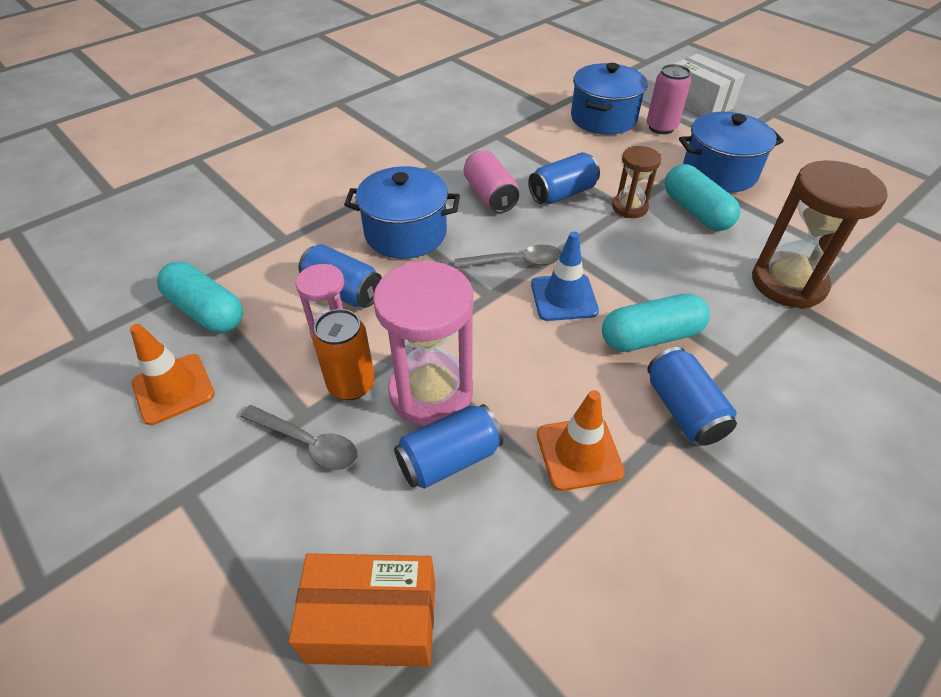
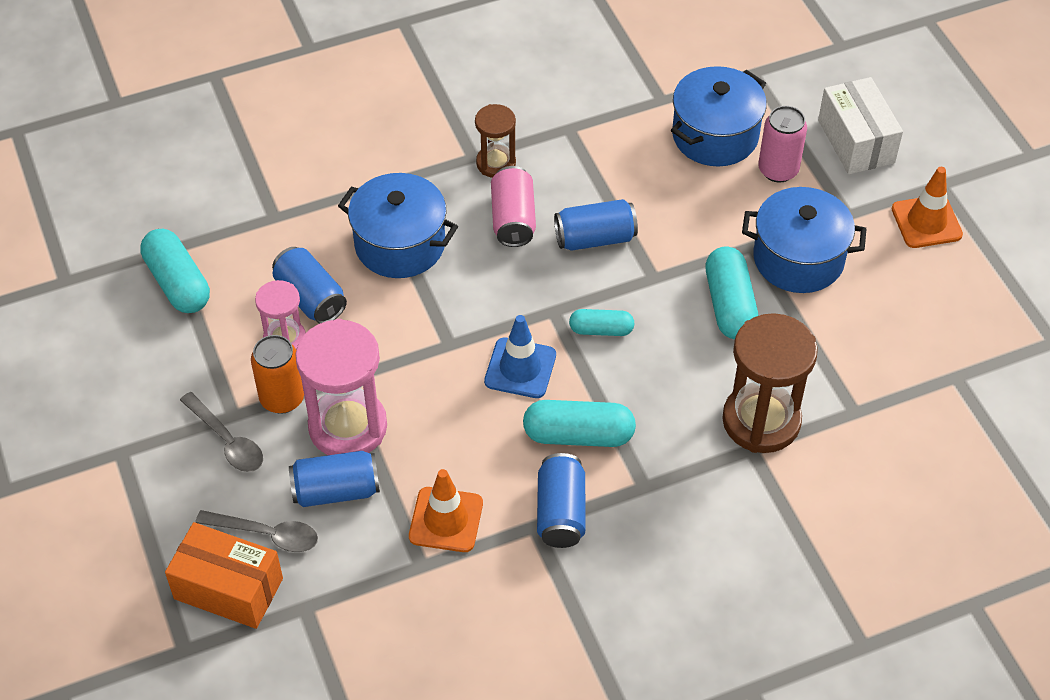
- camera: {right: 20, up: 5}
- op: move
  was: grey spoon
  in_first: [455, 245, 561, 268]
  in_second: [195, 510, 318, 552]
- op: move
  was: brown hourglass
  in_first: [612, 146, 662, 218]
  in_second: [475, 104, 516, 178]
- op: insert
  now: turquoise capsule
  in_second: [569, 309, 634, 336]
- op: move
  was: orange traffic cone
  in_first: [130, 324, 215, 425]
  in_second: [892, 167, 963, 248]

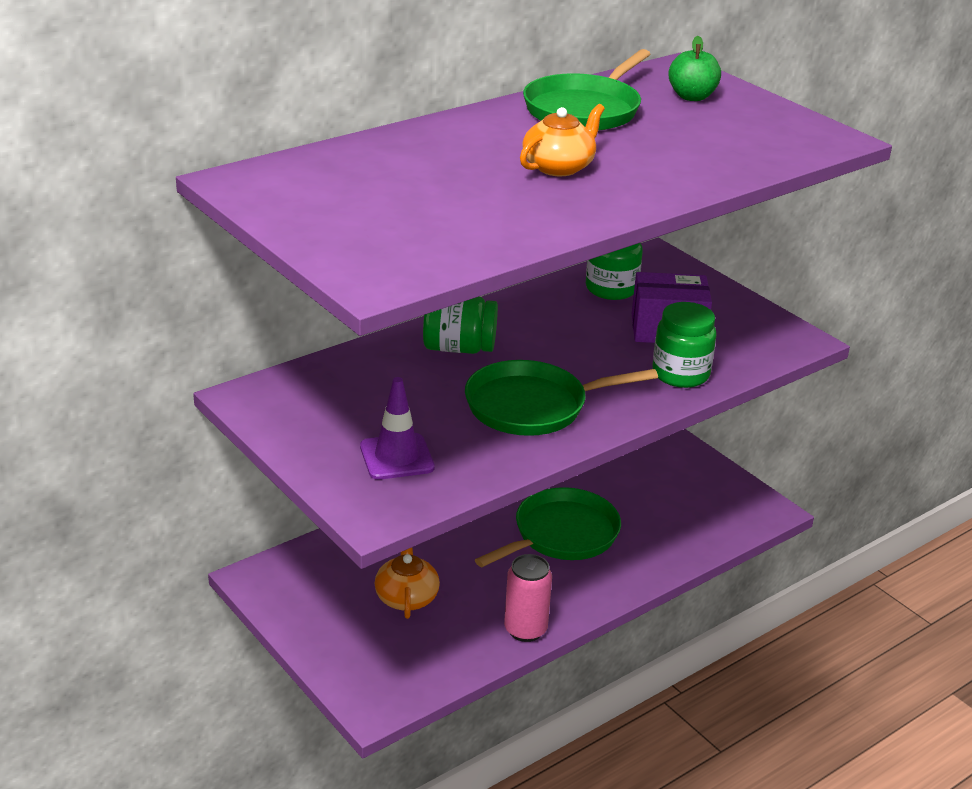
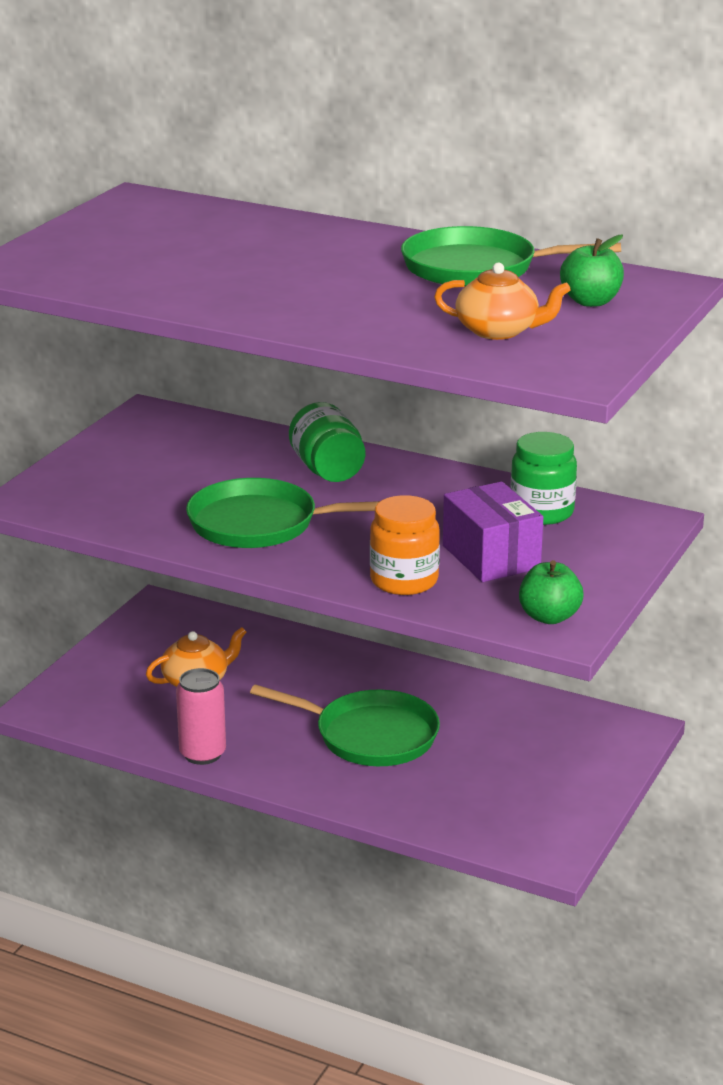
- camera: {right: 65, up: -5}
- op: rotate
  was: green pan
  in_first: [465, 360, 658, 436]
  in_second: [186, 478, 380, 548]
  clockwise: -45
- op: recolor
  was: green jar
  now: orange jar
  in_first: [652, 302, 717, 388]
  in_second: [370, 495, 440, 595]
- op: move
  was: orange teapot
  in_first: [520, 104, 605, 176]
  in_second: [434, 262, 570, 340]
- op: insert
  now: green apple
  in_second: [519, 560, 583, 624]
- op: delete
  was: purple traffic cone
  in_first: [360, 377, 435, 480]

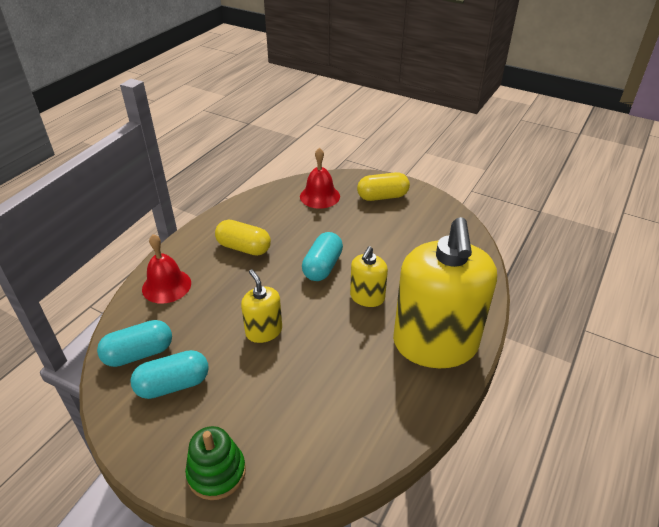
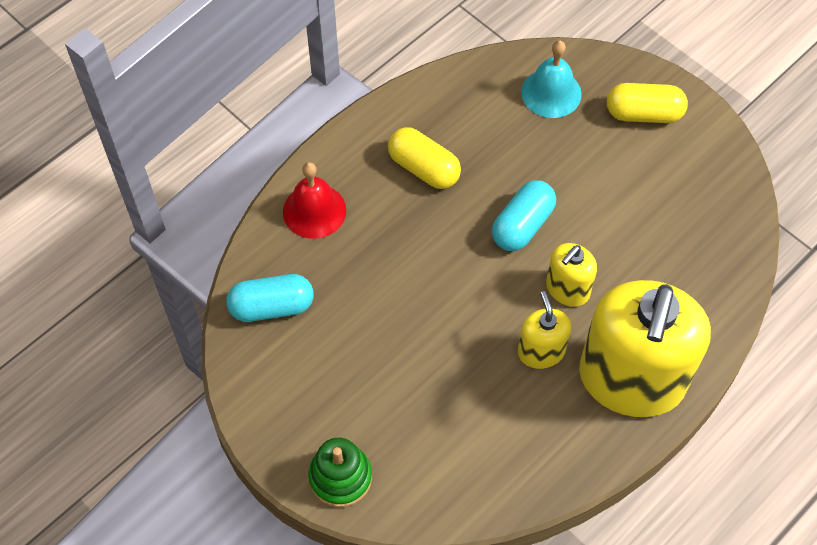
- camera: {right: 15, up: 20}
- op: move
  was: yellow soap dispenser
  in_first: [241, 269, 282, 343]
  in_second: [518, 291, 571, 369]
- op: recolor
  was: red bell
  now: turquoise bell
  in_first: [300, 148, 340, 209]
  in_second: [521, 40, 582, 118]
- op: delete
  was: turquoise capsule
  in_first: [130, 350, 209, 399]

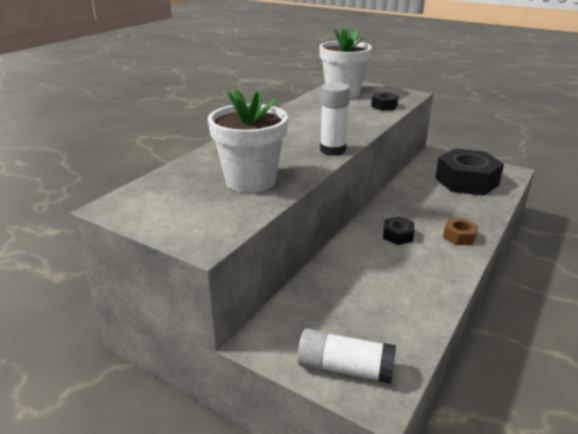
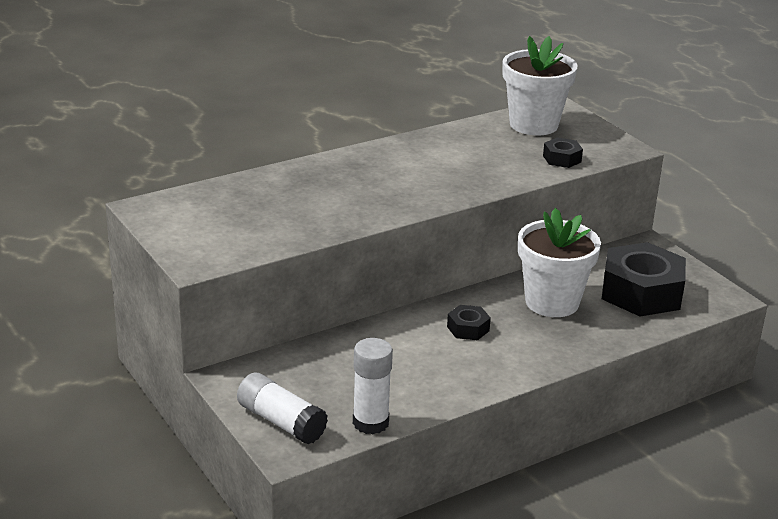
- camera: {right: 25, up: 0}
- op: move
  was: white glue stick
  in_first: [320, 82, 350, 156]
  in_second: [353, 338, 393, 434]
- op: move
  was: white flower pot
  in_first: [208, 89, 288, 193]
  in_second: [518, 208, 601, 317]
- op: delete
  was: brown nut
  in_first: [443, 218, 478, 245]

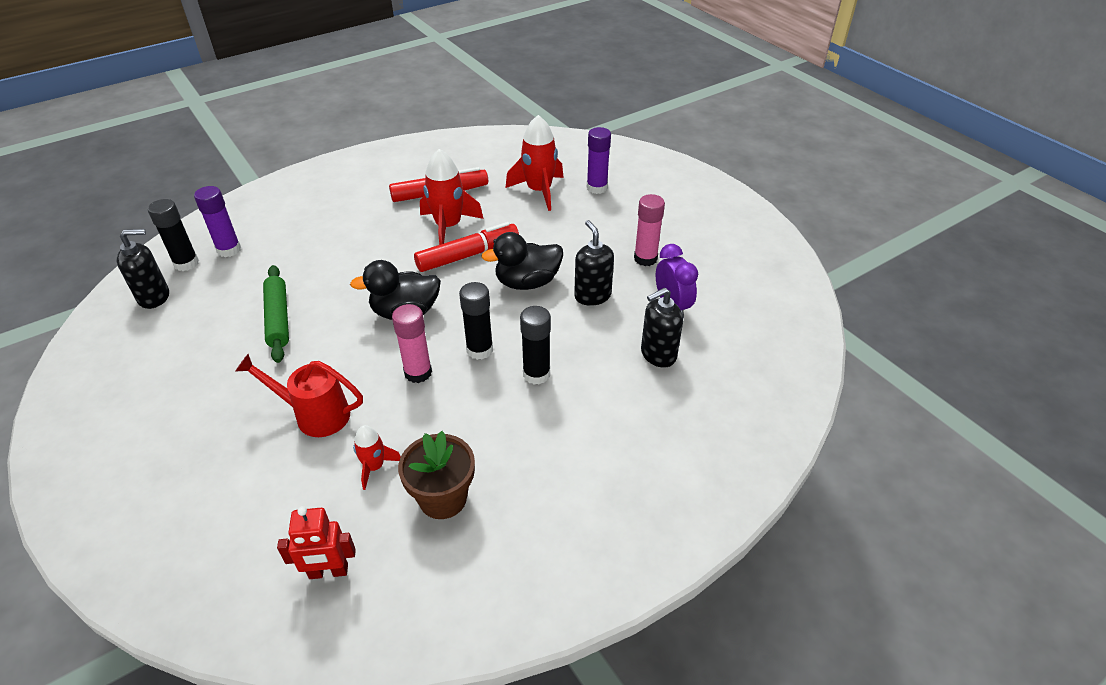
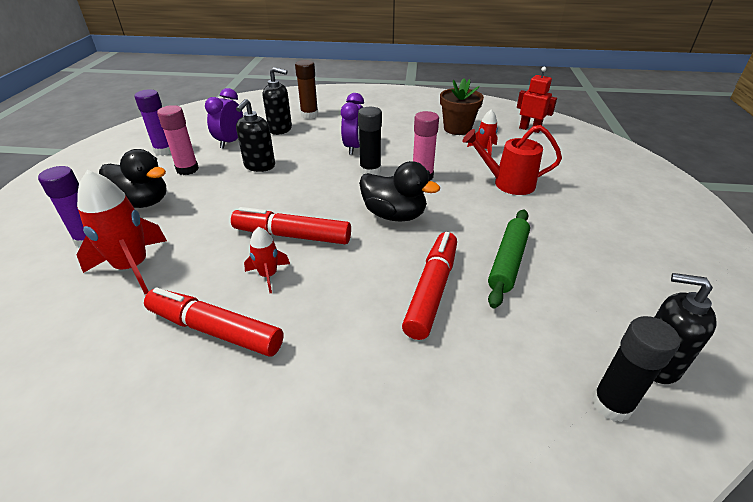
- camera: {right: -140, up: -5}
- op: move
  was: black duck
  in_first: [481, 232, 563, 290]
  in_second: [99, 149, 166, 208]
- op: move
  was: purple glue stick
  in_first: [194, 186, 241, 257]
  in_second: [134, 89, 171, 156]
- op: resize
  was: red rocket
  in_first: [420, 149, 484, 245]
  in_second: [244, 227, 290, 293]
  ratio: 0.54
- op: insert
  now: brown glue stick
  in_second: [295, 60, 318, 119]
- op: replace
  was: black glue stick
  now: purple clock
  in_first: [520, 306, 551, 385]
  in_second: [341, 93, 364, 155]
- op: insert
  now: red marker
  in_second: [402, 232, 457, 340]
- op: rotate
  was: red watering can
  in_first: [235, 354, 363, 437]
  in_second: [462, 125, 562, 195]
  clockwise: 135

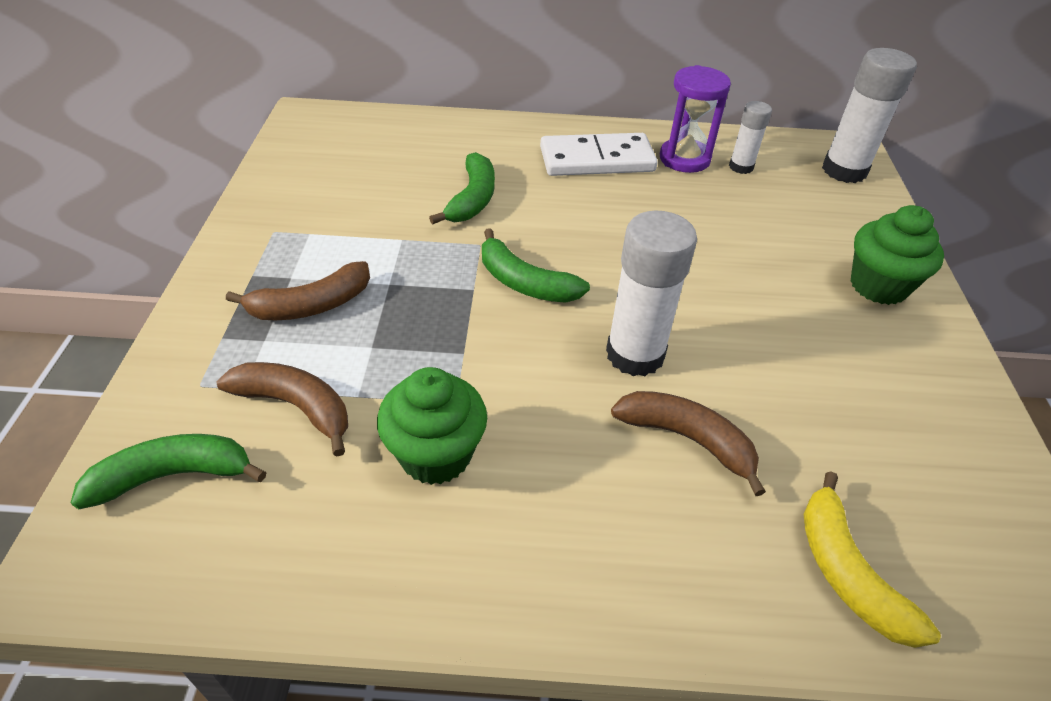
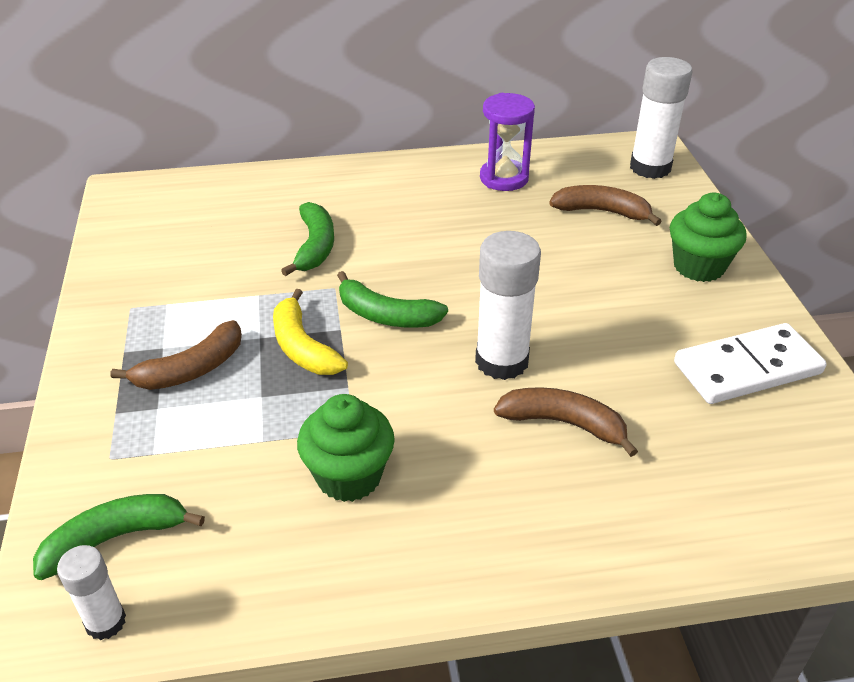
- camera: {right: -10, up: -5}
- op: move
  was: white glue stick
  in_first: [729, 101, 772, 174]
  in_second: [57, 545, 126, 640]
- op: move
  was: yellow banana
  in_first: [803, 471, 941, 648]
  in_second: [273, 289, 348, 375]
- op: move
  was: brown banana
  in_first: [216, 362, 348, 456]
  in_second: [549, 185, 662, 226]
- op: move
  was: white domino
  in_first: [540, 133, 658, 176]
  in_second: [674, 323, 827, 404]

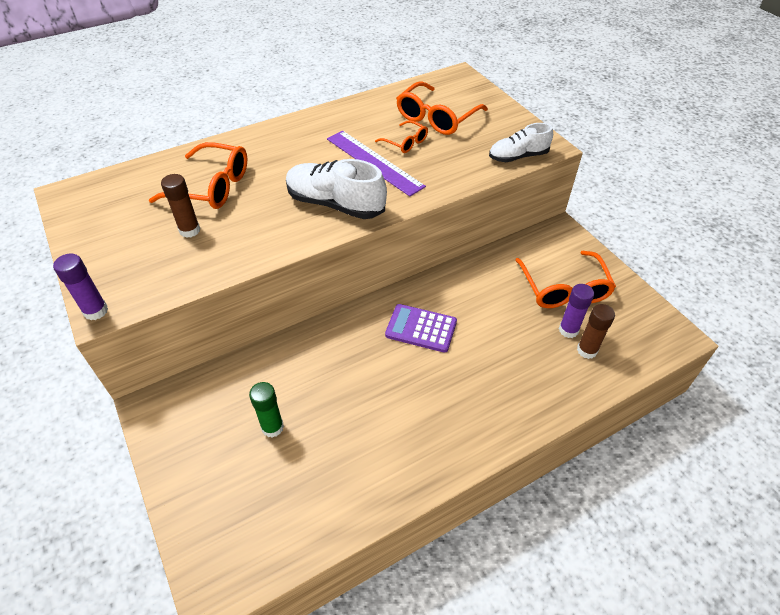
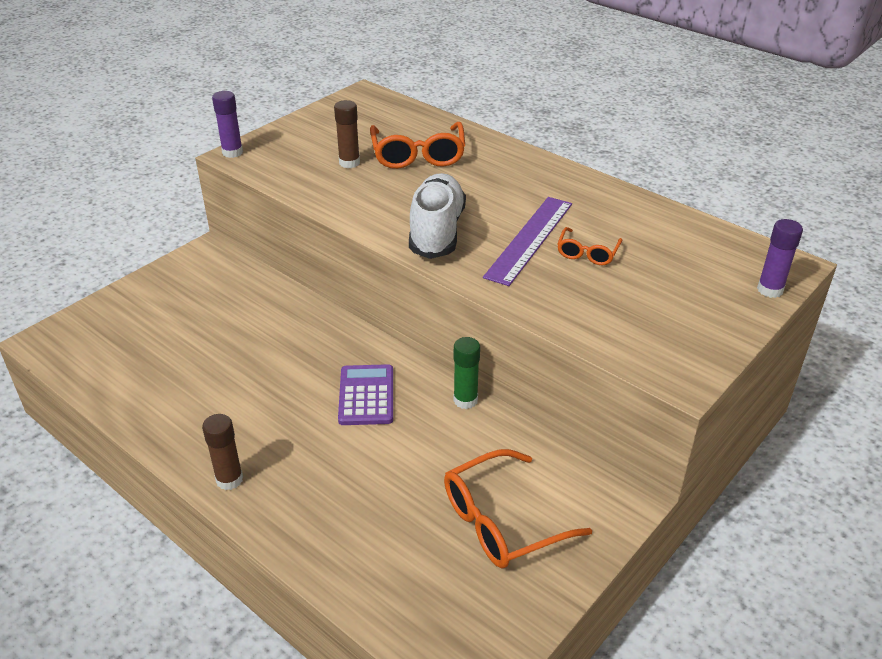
- camera: {right: 70, up: -10}
- op: move
  was: brown glue stick
  in_first: [577, 304, 615, 359]
  in_second: [202, 414, 243, 490]
- op: move
  was: green glue stick
  in_first: [249, 382, 284, 438]
  in_second: [453, 337, 480, 409]
- op: move
  was: purple glue stick
  in_first: [559, 284, 594, 338]
  in_second: [757, 219, 803, 298]
- op: delete
  was: orange glasses
  in_first: [396, 82, 488, 135]
- op: delete
  was: white shoe
  in_first: [489, 123, 553, 162]

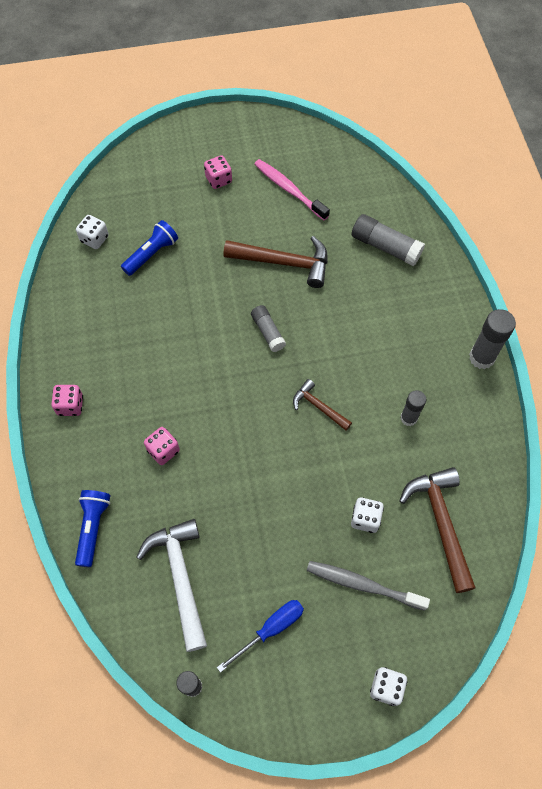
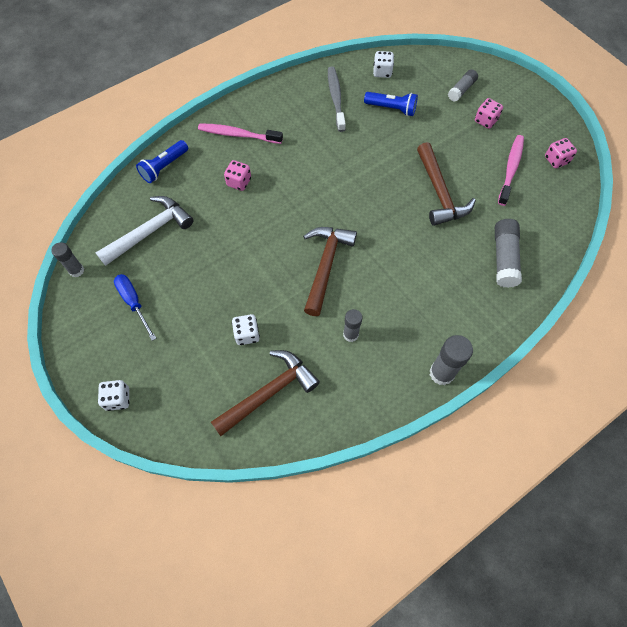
- camera: {right: 65, up: 0}
- op: rotate
  was: blue screwdriver
  in_first: [217, 600, 304, 673]
  in_second: [114, 274, 156, 341]
  clockwise: -150
- op: rotate
  was: blue flashlight
  in_first: [75, 490, 110, 567]
  in_second: [136, 140, 188, 183]
  clockwise: 150
- op: insert
  now: pink toothbrush
  in_second: [198, 123, 283, 144]
- op: resize
  was: brown hammer
  in_first: [293, 379, 352, 431]
  in_second: [303, 227, 357, 316]
  ratio: 1.77
- op: move
  was: grey toothbrush
  in_first: [307, 561, 430, 611]
  in_second: [328, 67, 346, 132]
- op: move
  was: grey glue stick
  in_first: [251, 305, 286, 352]
  in_second: [448, 69, 478, 102]
- op: move
  was: pink dice
  in_first: [51, 385, 83, 416]
  in_second: [545, 138, 577, 168]

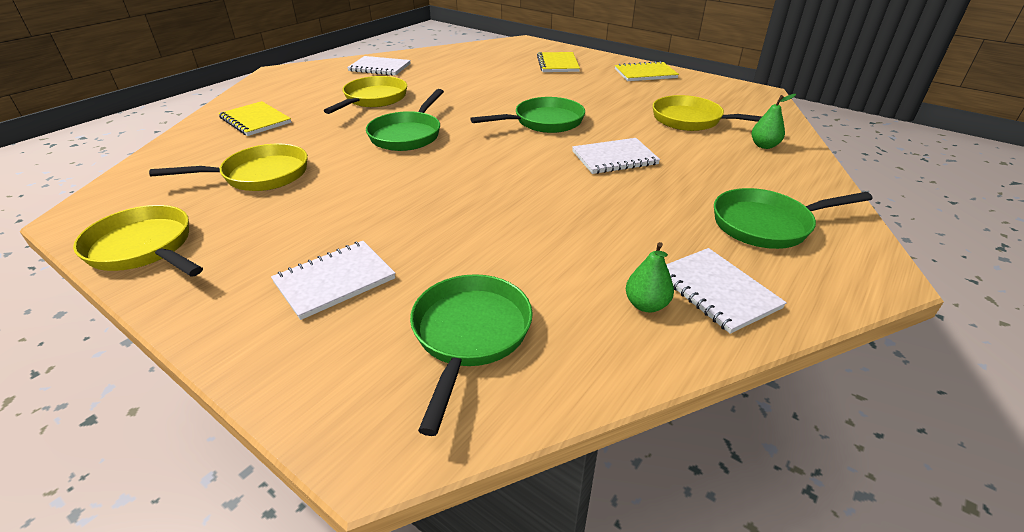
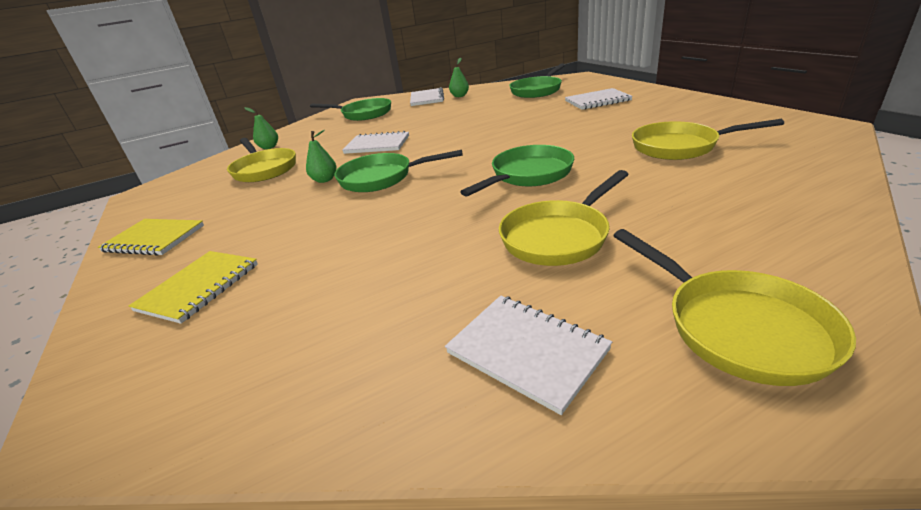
- camera: {right: -150, up: -5}
- op: insert
  now: green pear
  in_second: [306, 130, 337, 183]
- op: move
  was: yellow pan
  in_first: [73, 205, 203, 277]
  in_second: [613, 229, 856, 386]
- op: delete
  was: yellow notebook
  in_first: [219, 101, 291, 136]

